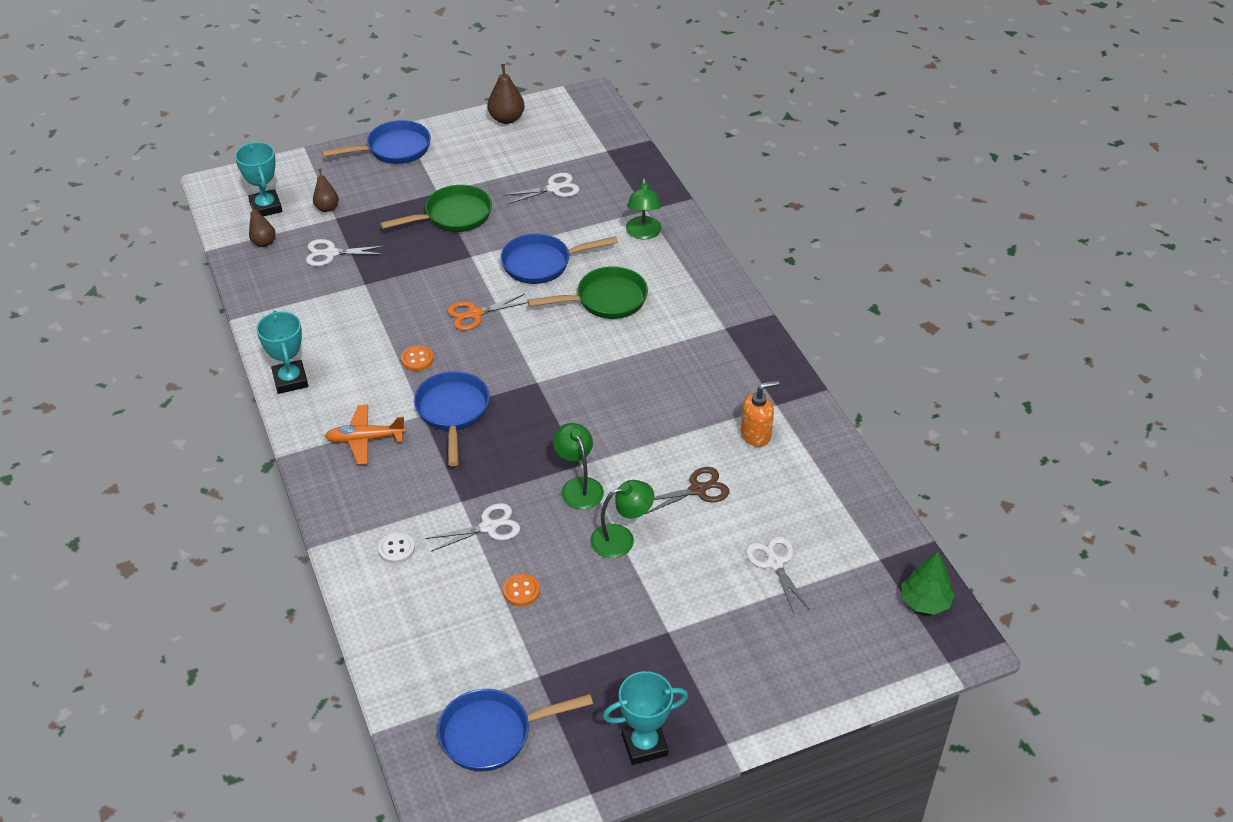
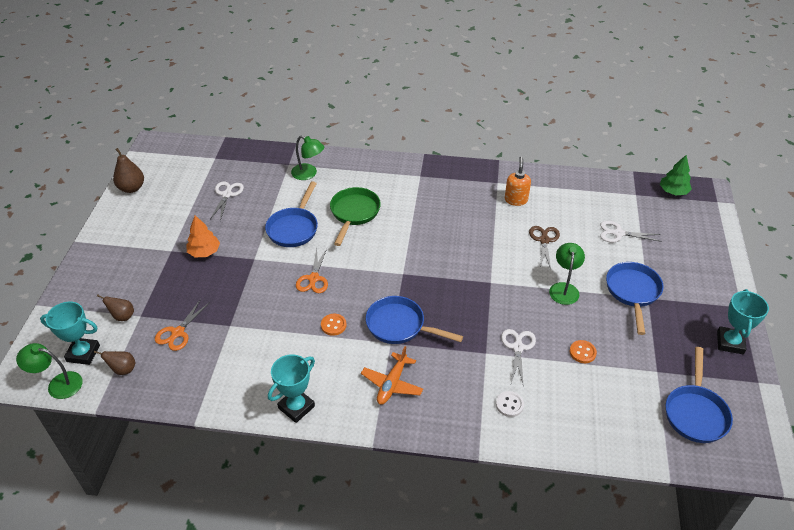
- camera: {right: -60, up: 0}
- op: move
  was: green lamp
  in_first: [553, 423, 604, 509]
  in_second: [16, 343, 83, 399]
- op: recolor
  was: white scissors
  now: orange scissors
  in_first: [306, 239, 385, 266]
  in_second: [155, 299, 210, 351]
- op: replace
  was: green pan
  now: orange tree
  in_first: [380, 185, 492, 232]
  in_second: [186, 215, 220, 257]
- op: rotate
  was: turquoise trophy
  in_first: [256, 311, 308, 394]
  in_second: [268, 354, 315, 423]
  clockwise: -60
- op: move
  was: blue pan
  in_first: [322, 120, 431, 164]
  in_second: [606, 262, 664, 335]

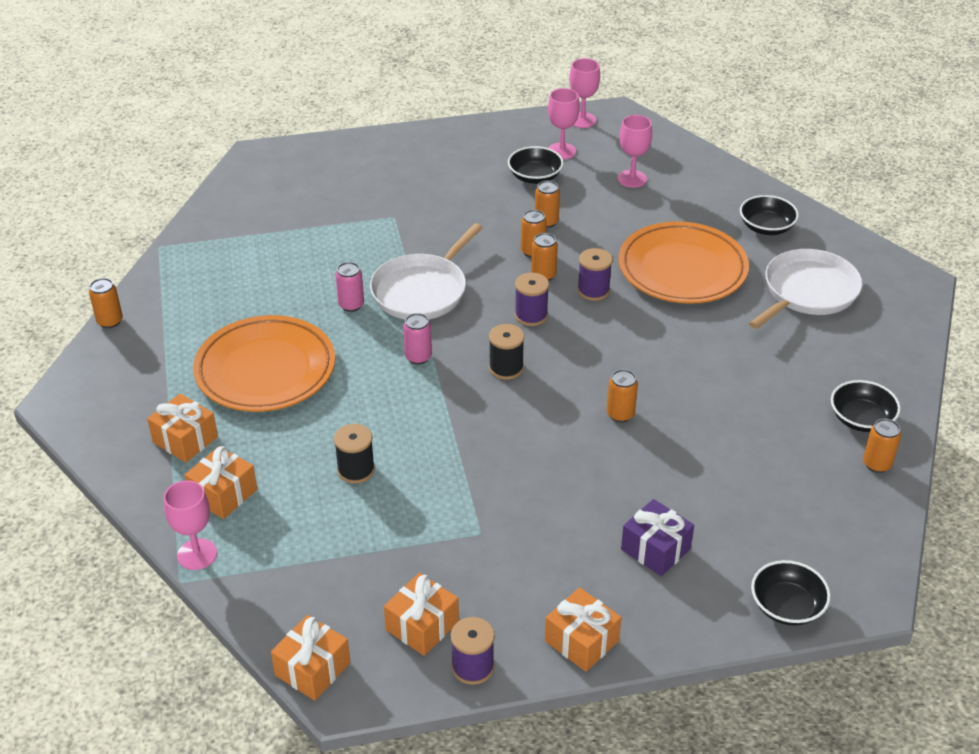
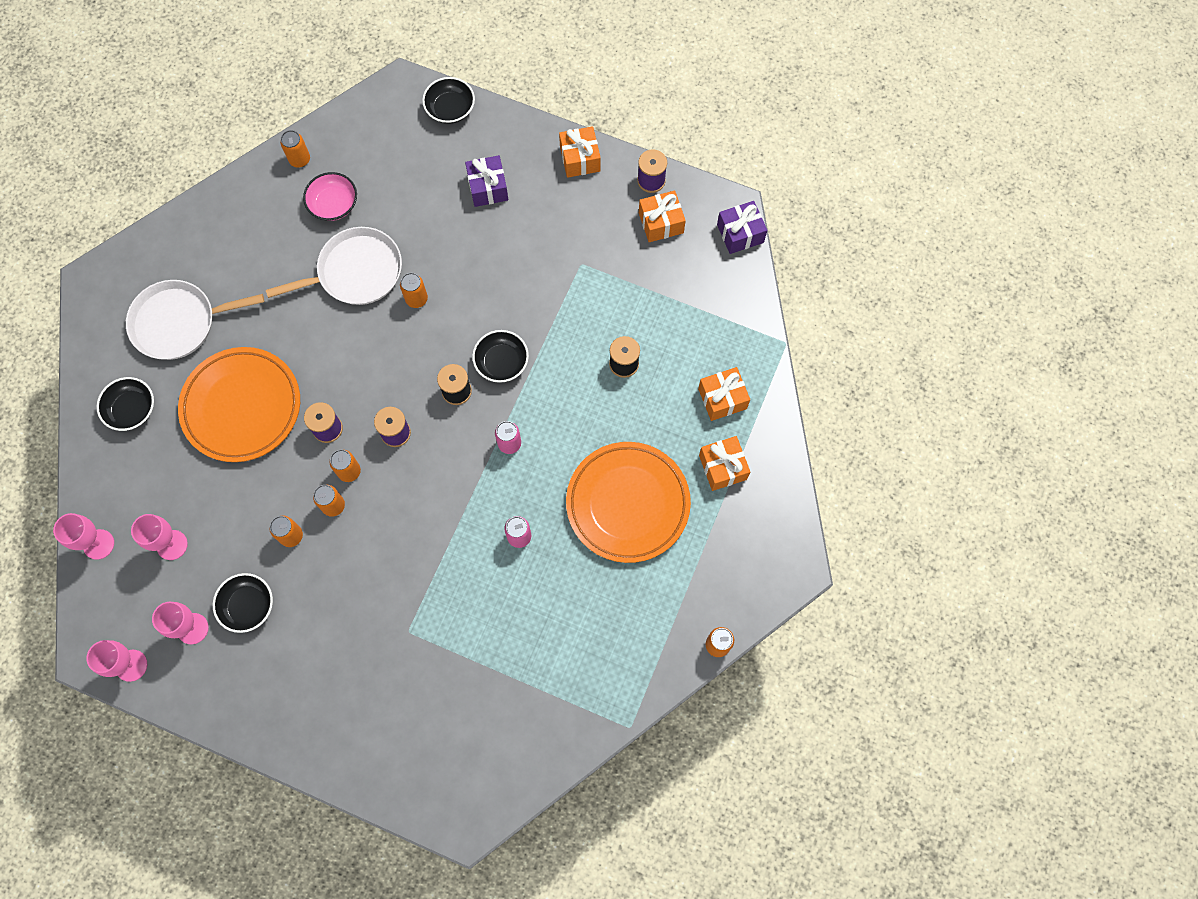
- camera: {right: -145, up: 30}
- op: move
  was: pink goblet
  in_first: [164, 480, 217, 570]
  in_second: [53, 513, 114, 560]
- op: move
  was: white pan
  in_first: [370, 223, 483, 320]
  in_second: [266, 227, 402, 305]
- op: insert
  now: pink bowl
  in_second: [303, 172, 357, 221]
- op: move
  was: black bowl
  in_first: [831, 380, 901, 432]
  in_second: [472, 330, 529, 383]
- op: recolor
  was: orange gift
  now: purple gift
  in_first: [271, 615, 350, 701]
  in_second: [717, 201, 767, 254]

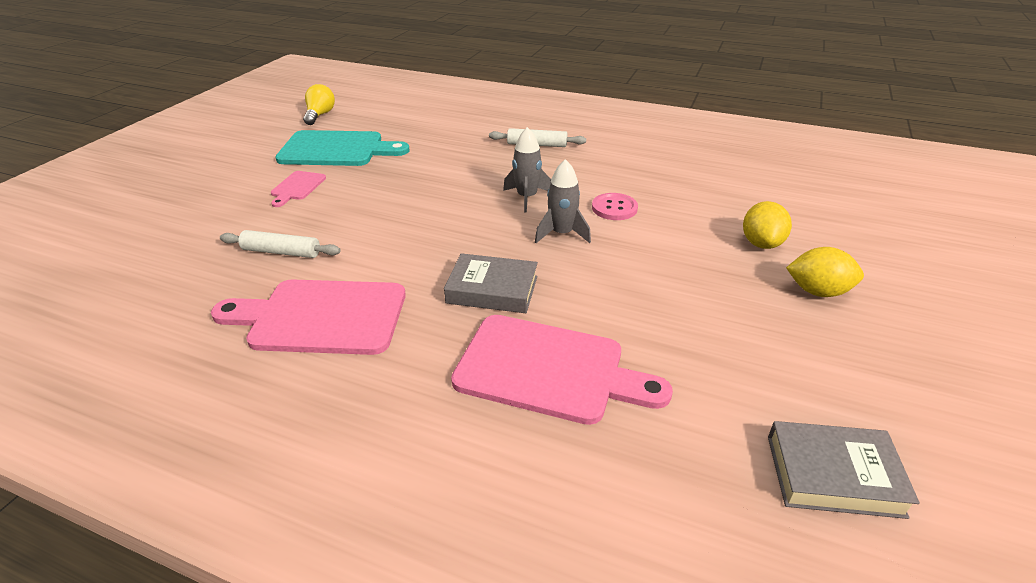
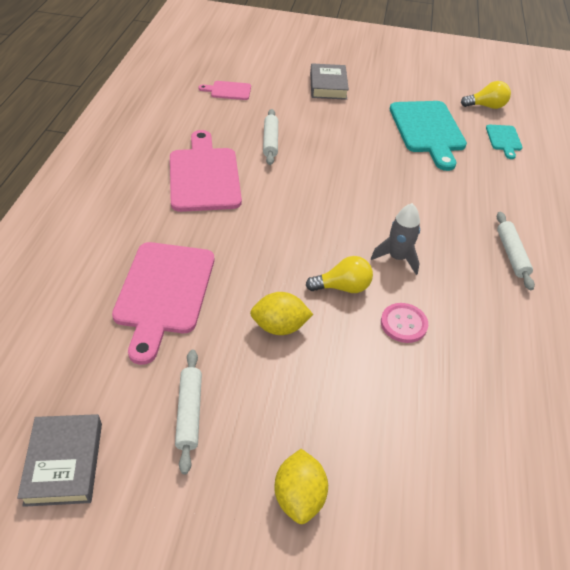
- camera: {right: 75, up: 10}
- op: insert
  now: white rolling pin
  in_second: [175, 349, 202, 475]
- op: move
  was: pink cutting board
  in_first: [271, 171, 326, 207]
  in_second: [199, 81, 251, 100]
- op: move
  was: yellow lemon
  in_first: [743, 201, 792, 249]
  in_second: [250, 292, 313, 335]
- op: replace
  was: grey rocket
  now: yellow light bulb
  in_first: [535, 159, 591, 243]
  in_second: [306, 256, 373, 293]
- op: move
  was: grey book
  in_first: [444, 253, 538, 313]
  in_second: [310, 63, 349, 100]
- op: insert
  now: turquoise cutting board
  in_second: [486, 125, 523, 159]

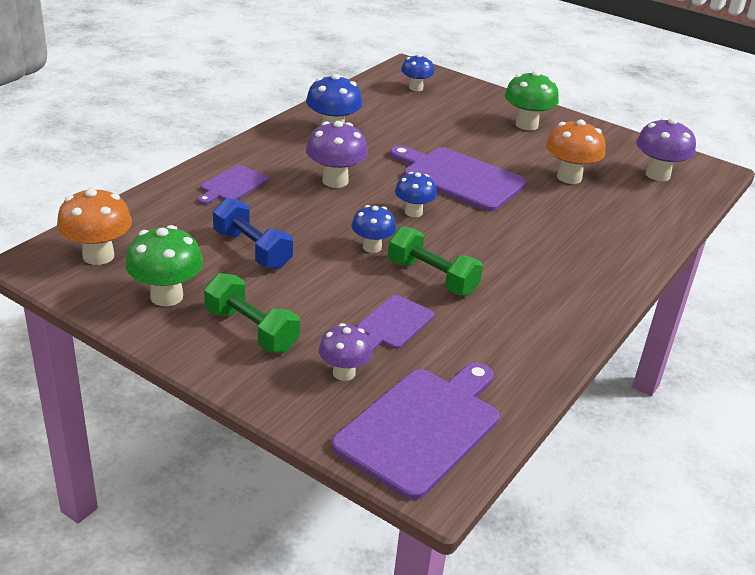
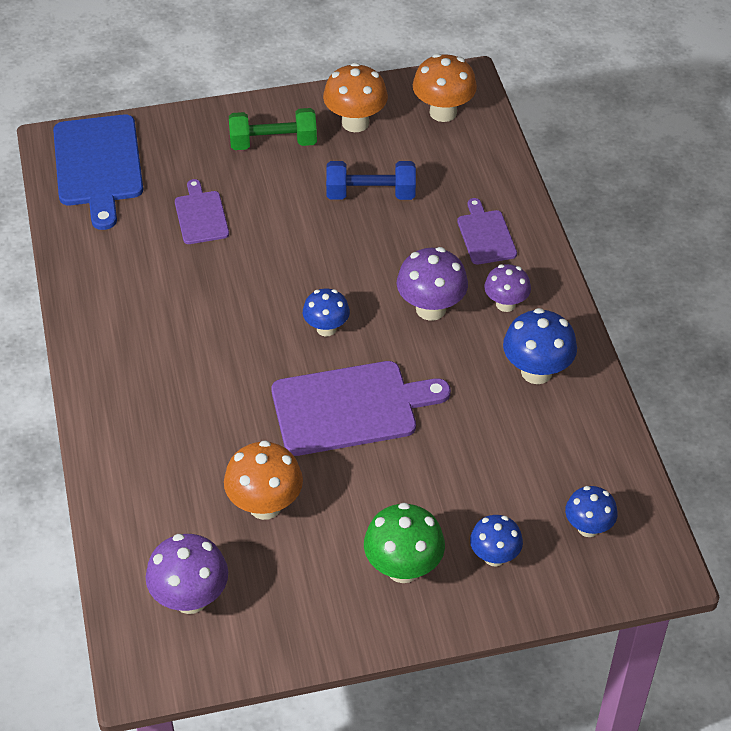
- camera: {right: 135, up: 15}
- op: recolor
  was: purple cutting board
  now: blue cutting board
  in_first: [332, 363, 499, 500]
  in_second: [53, 114, 143, 230]
- op: recolor
  was: green mushroom
  now: orange mushroom
  in_first: [125, 225, 203, 306]
  in_second: [323, 63, 388, 132]
- op: move
  was: blue mushroom
  in_first: [352, 205, 396, 253]
  in_second: [470, 515, 523, 567]
- op: move
  was: purple mushroom
  in_first: [319, 323, 372, 381]
  in_second: [484, 264, 531, 312]
- op: delete
  was: green dumbbell
  in_first: [388, 226, 483, 296]

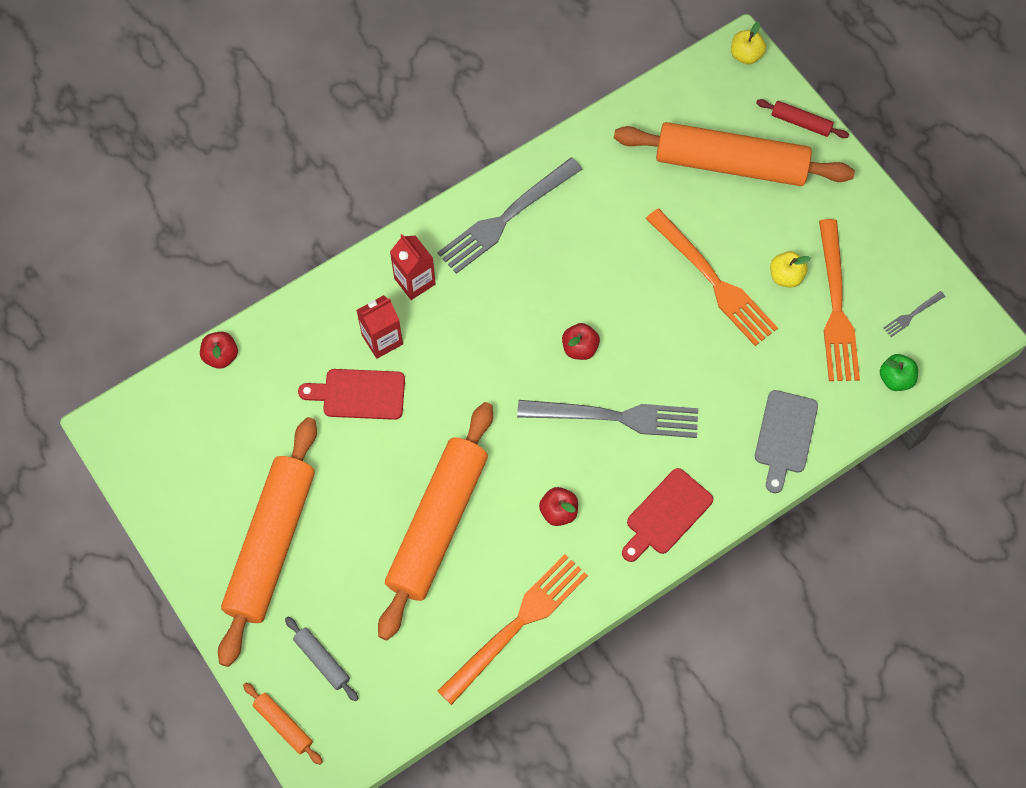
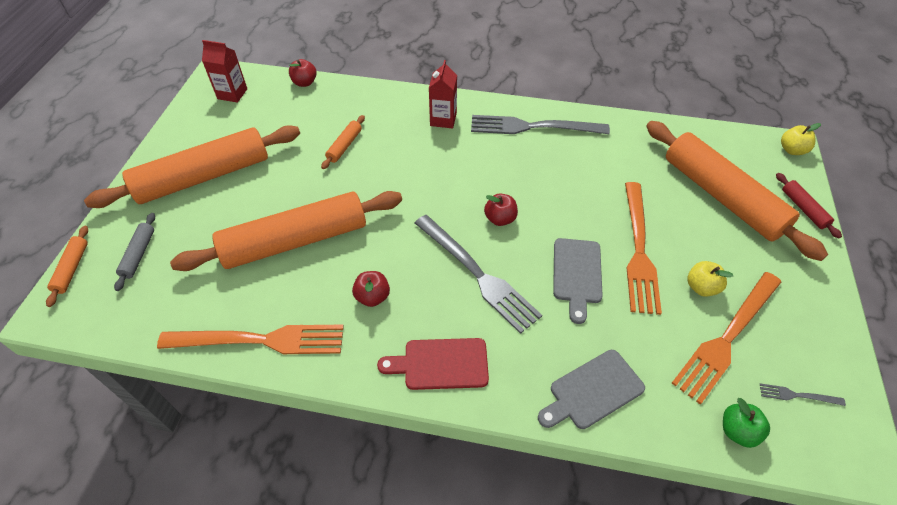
- camera: {right: 45, up: -15}
- op: move
  was: red carton
  in_first: [356, 295, 403, 359]
  in_second: [202, 40, 248, 103]
- op: replace
  was: red cutting board
  now: orange rolling pin
  in_first: [298, 369, 405, 420]
  in_second: [321, 115, 365, 169]
- op: insert
  now: grey cutting board
  in_second: [553, 238, 603, 324]

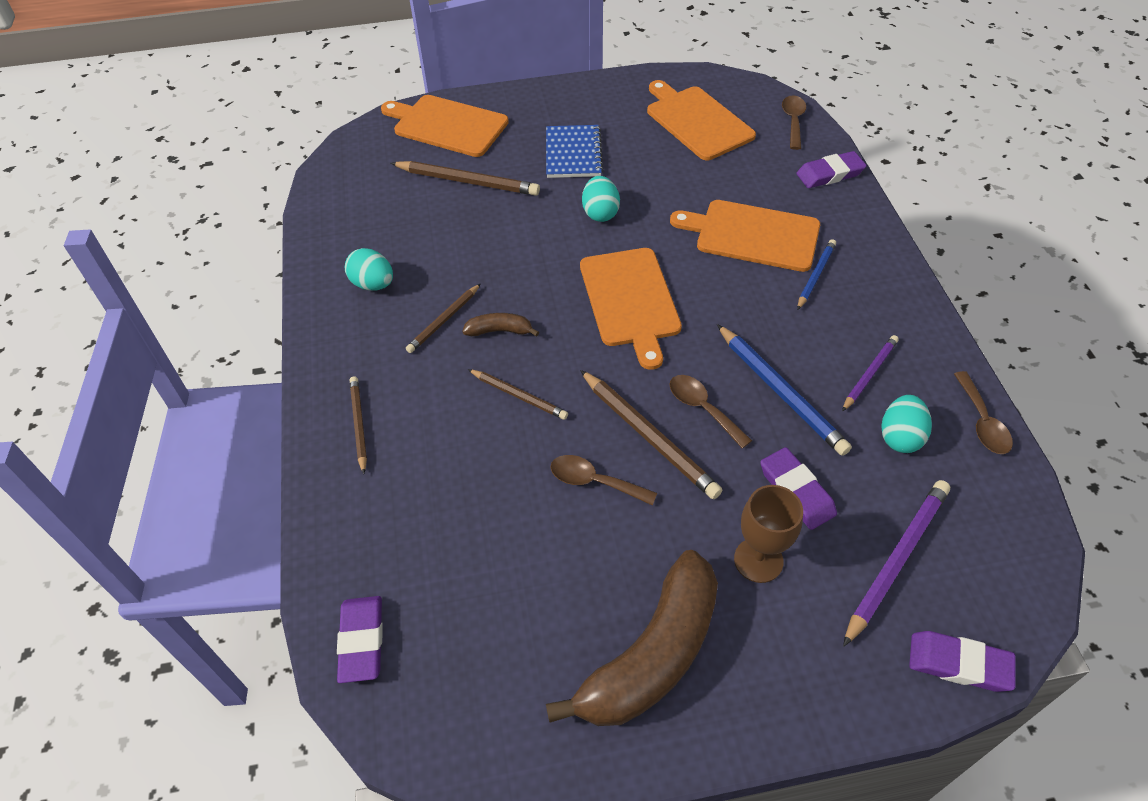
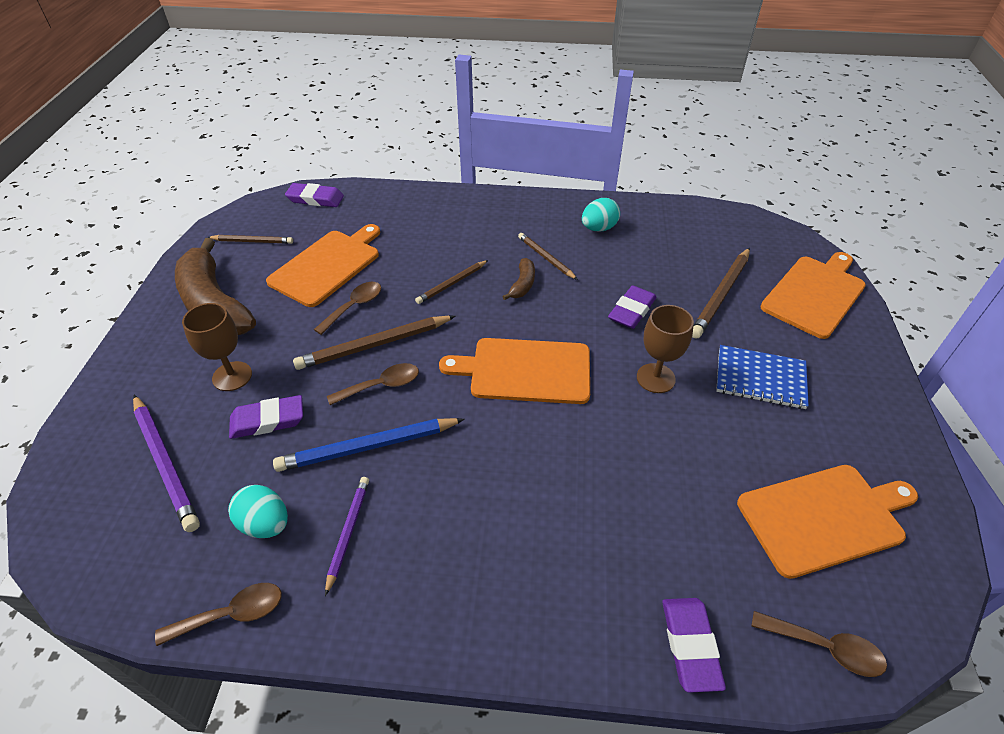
- camera: {right: 105, up: -5}
- op: rotate
  was: brown spoon
  in_first: [954, 371, 1013, 454]
  in_second: [155, 583, 282, 646]
  clockwise: 150
- op: move
  was: brown pencil
  in_first: [350, 376, 367, 474]
  in_second: [207, 235, 293, 244]
- op: move
  was: orange cutting board
  in_first: [670, 200, 820, 272]
  in_second: [266, 224, 380, 307]
- op: rotate
  was: purple pencil
  in_first: [842, 335, 899, 412]
  in_second: [325, 477, 369, 596]
  clockwise: -135
- op: move
  was: purple eraser
  in_first: [909, 631, 1016, 692]
  in_second: [608, 285, 657, 329]
- op: replace
  was: turquoise egg
  now: brown goblet
  in_first: [582, 176, 620, 222]
  in_second: [637, 305, 694, 393]
- op: delete
  was: blue pencil
  in_first: [797, 239, 836, 310]

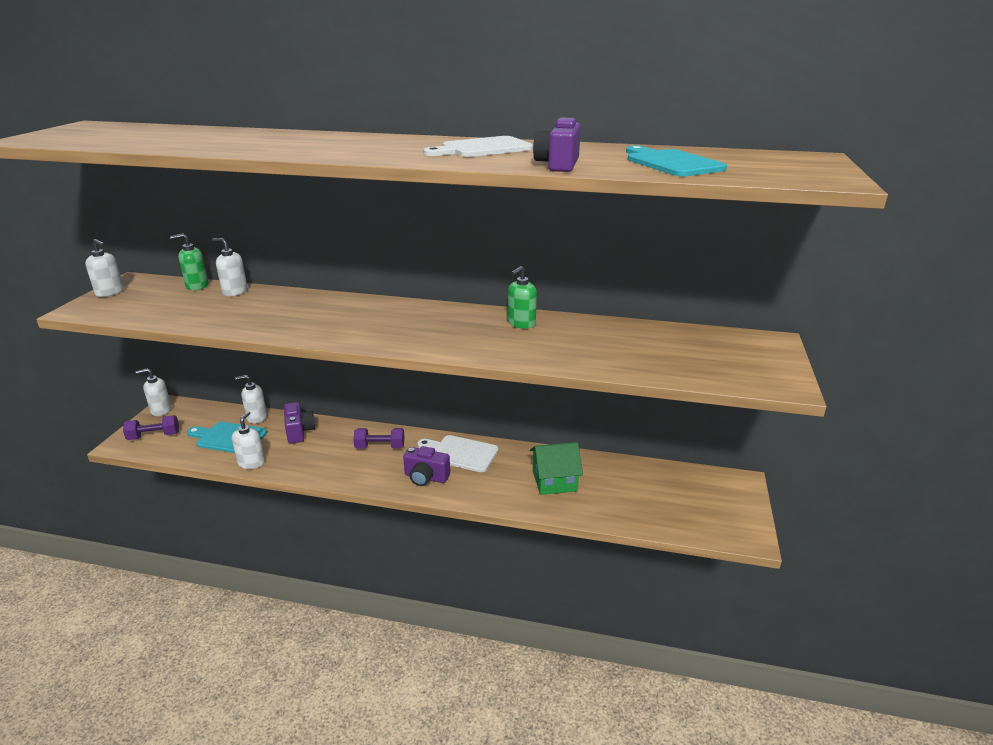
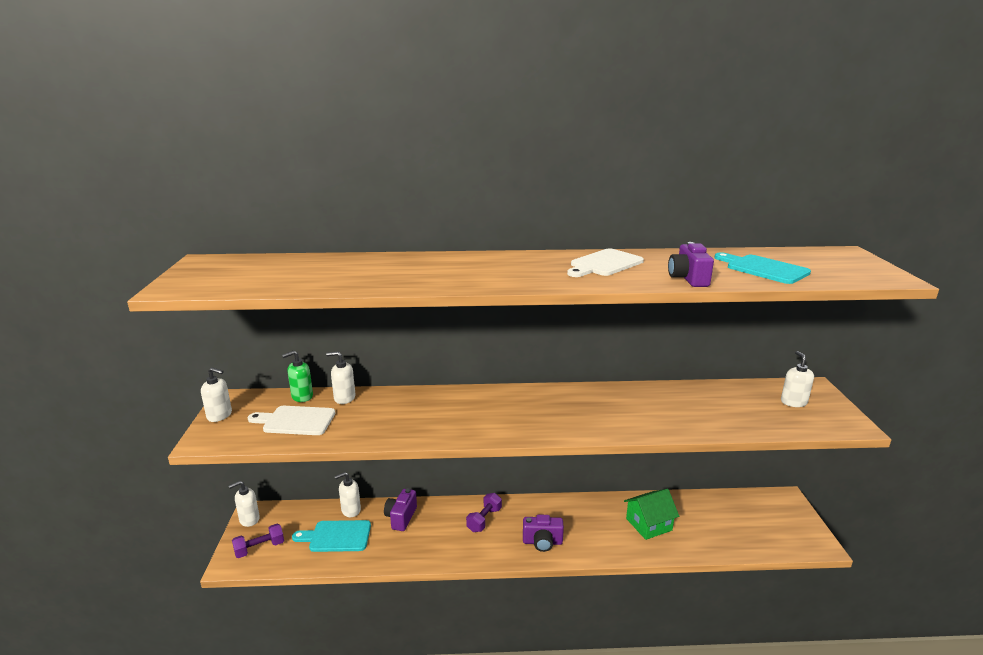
- camera: {right: -15, up: -5}
- op: move
  was: white cutting board
  in_first: [417, 435, 498, 472]
  in_second: [248, 406, 335, 435]
- op: rotate
  was: purple camera
  in_first: [284, 402, 315, 444]
  in_second: [384, 488, 417, 531]
  clockwise: -135
- op: rotate
  was: purple dumbbell
  in_first: [353, 428, 405, 449]
  in_second: [466, 493, 502, 532]
  clockwise: -45
- op: move
  was: white soap dispenser
  in_first: [232, 411, 265, 469]
  in_second: [781, 351, 814, 407]
- op: delete
  was: green soap dispenser
  in_first: [508, 266, 537, 329]

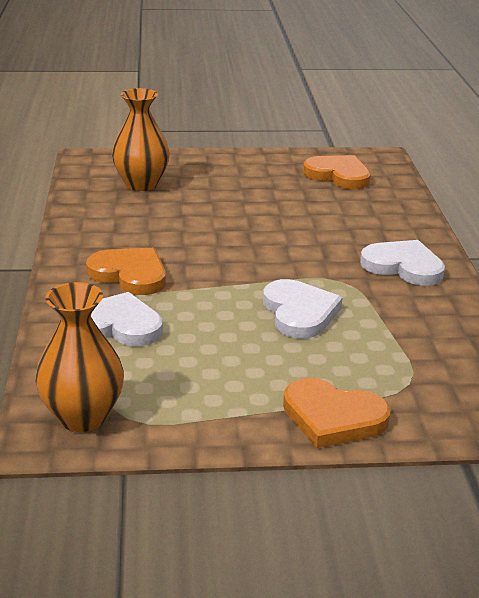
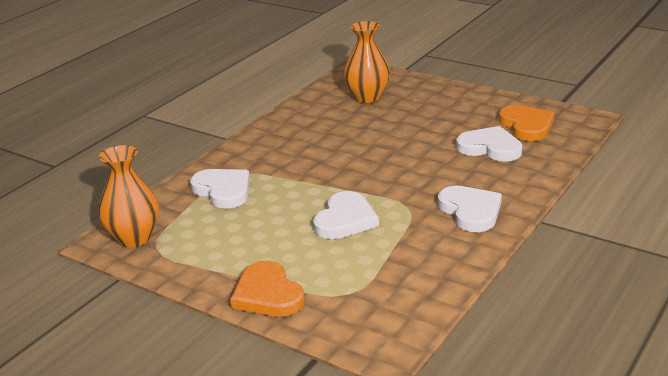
- camera: {right: 40, up: 0}
- op: insert
  now: white heart
  in_second: [456, 126, 523, 162]
- op: delete
  was: orange heart
  in_first: [86, 248, 166, 295]

